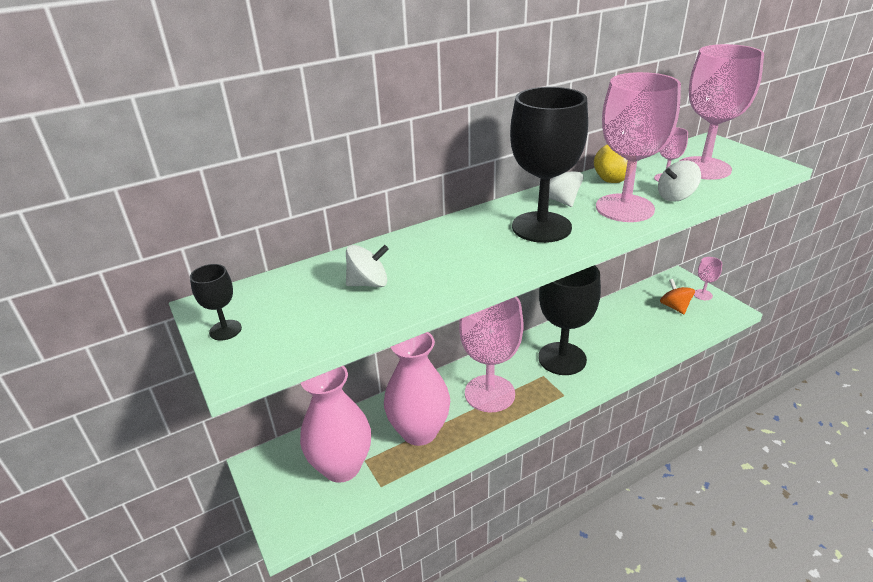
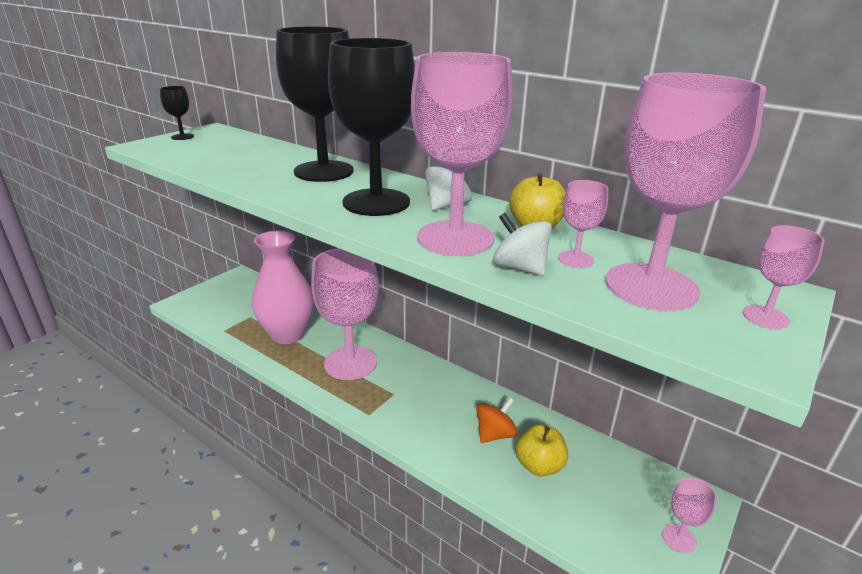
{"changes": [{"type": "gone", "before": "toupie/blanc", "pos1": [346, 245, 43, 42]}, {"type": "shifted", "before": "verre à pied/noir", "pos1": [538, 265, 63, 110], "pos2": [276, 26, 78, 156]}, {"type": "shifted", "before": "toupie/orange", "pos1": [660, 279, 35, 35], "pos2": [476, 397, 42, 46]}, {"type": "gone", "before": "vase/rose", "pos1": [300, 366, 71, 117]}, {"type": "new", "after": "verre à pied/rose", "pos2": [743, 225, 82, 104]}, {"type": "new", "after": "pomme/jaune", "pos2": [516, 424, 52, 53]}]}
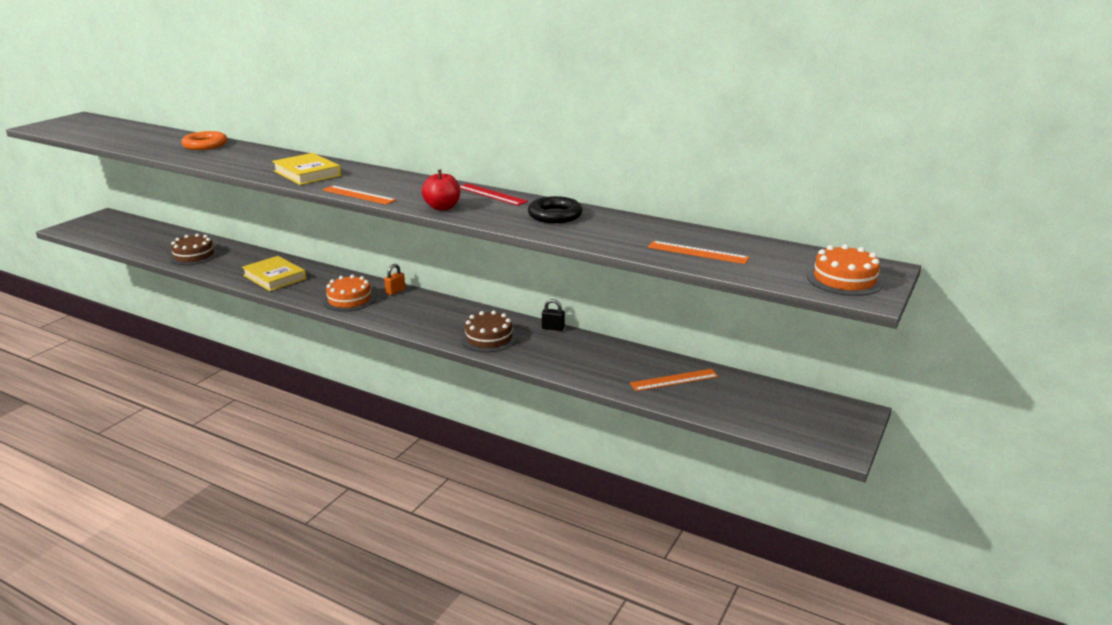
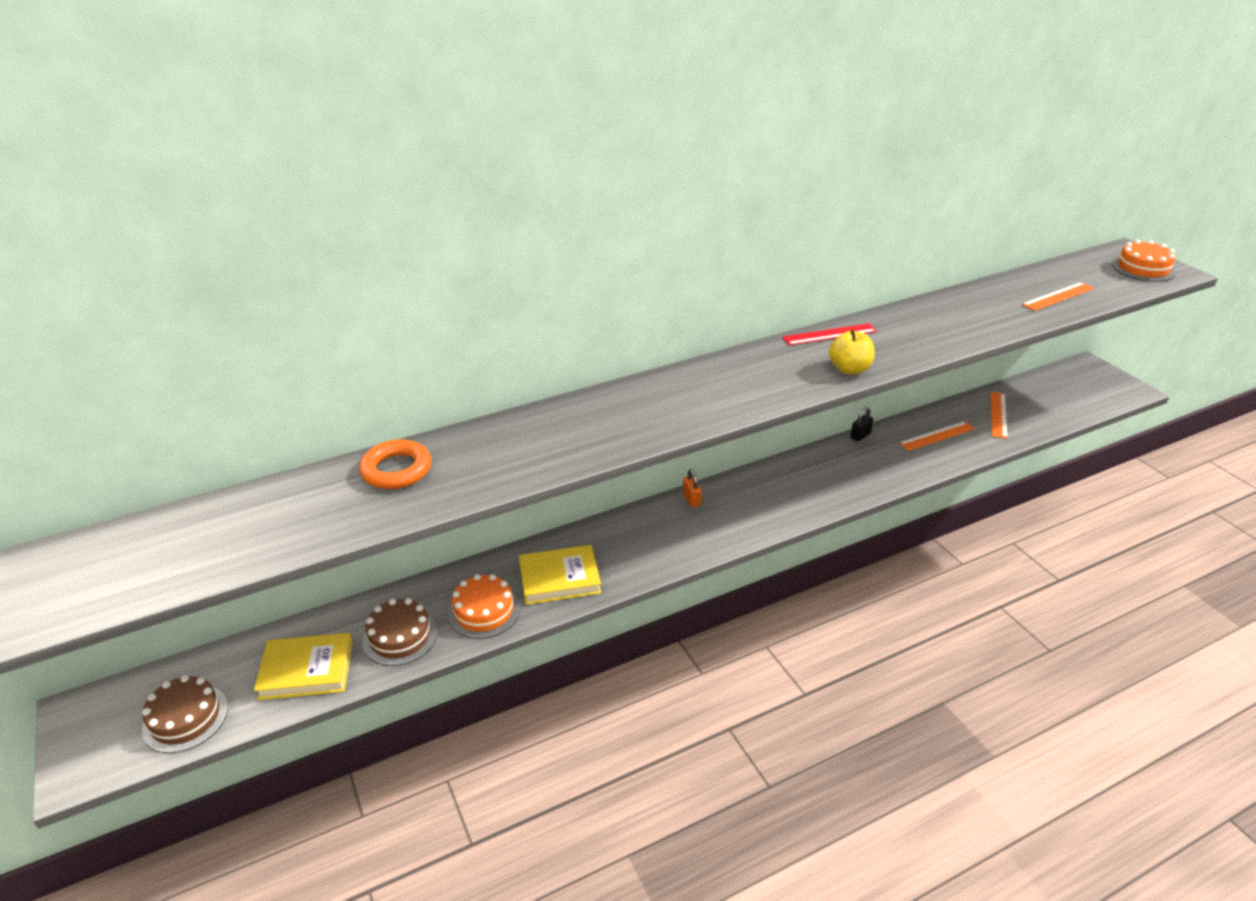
{"changes": [{"type": "shifted", "before": "livre/jaune", "pos1": [272, 153, 69, 32], "pos2": [254, 633, 99, 67]}, {"type": "repainted", "before": "pomme/rouge", "after": "pomme/jaune", "pos1": [421, 170, 39, 41], "pos2": [829, 329, 46, 45]}, {"type": "shifted", "before": "règle/orange", "pos1": [322, 186, 74, 19], "pos2": [899, 421, 76, 30]}, {"type": "gone", "before": "anneau/noir", "pos1": [528, 196, 55, 27]}, {"type": "shifted", "before": "gâteau/orange", "pos1": [323, 275, 53, 37], "pos2": [448, 574, 72, 65]}, {"type": "shifted", "before": "gâteau/marron", "pos1": [461, 311, 56, 41], "pos2": [142, 675, 86, 78]}]}
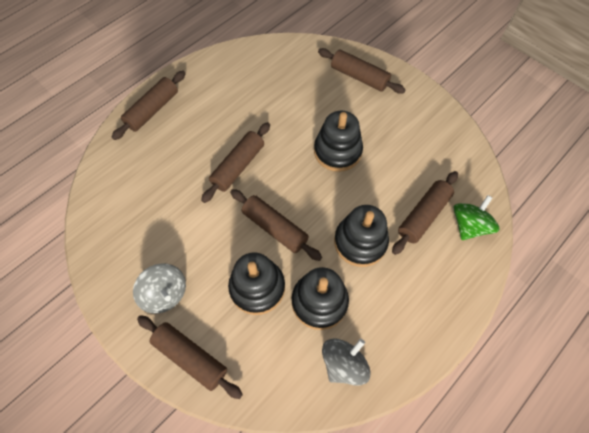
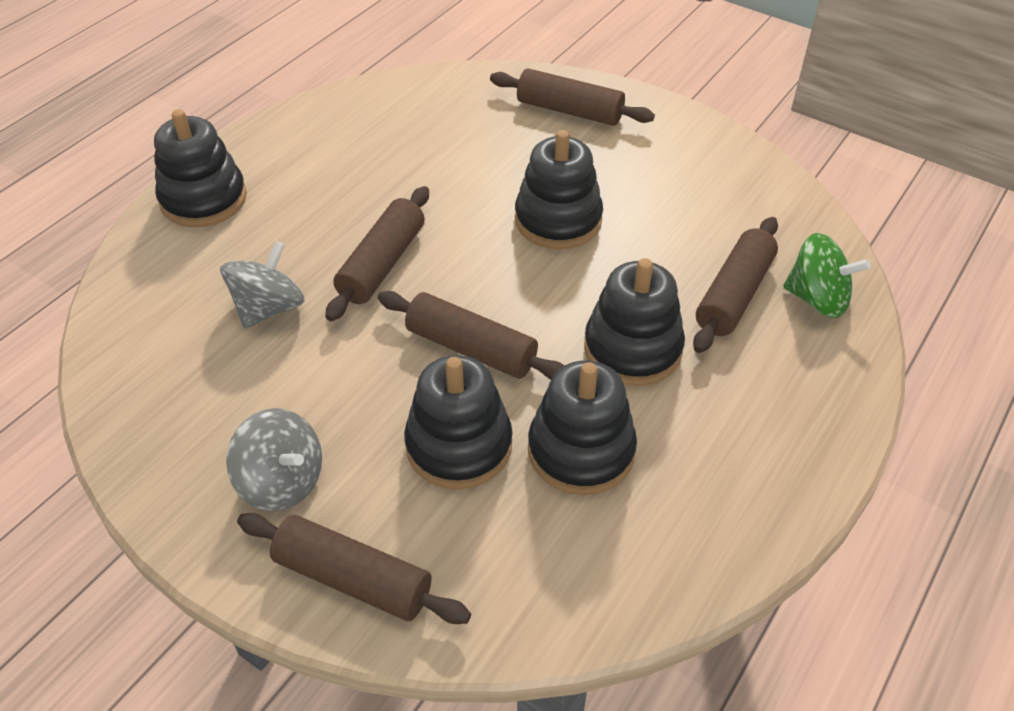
{"changes": [{"type": "swapped", "before": "rouleau à pâtisserie/marron", "after": "jouet à empiler/noir", "pos1": [112, 71, 74, 69], "pos2": [154, 109, 93, 118]}, {"type": "rotated", "before": "toupie/vert", "pos1": [453, 195, 46, 45], "pos2": [783, 233, 88, 85], "turn": 90}, {"type": "shifted", "before": "toupie/gris", "pos1": [322, 338, 48, 48], "pos2": [220, 241, 85, 88]}]}
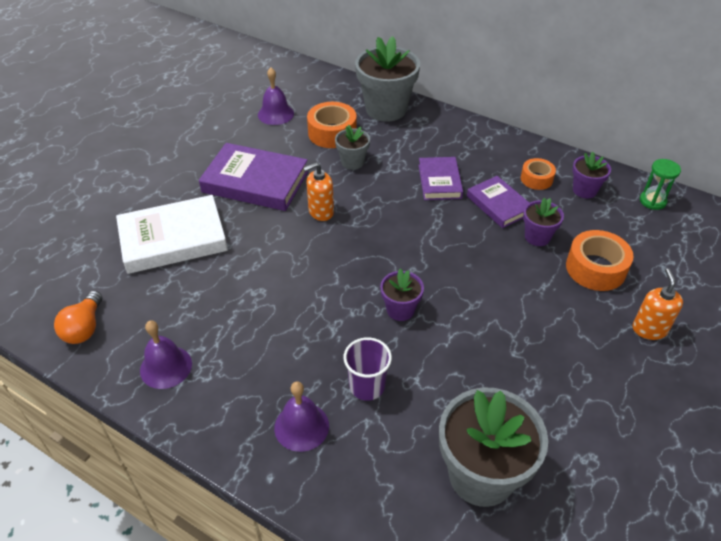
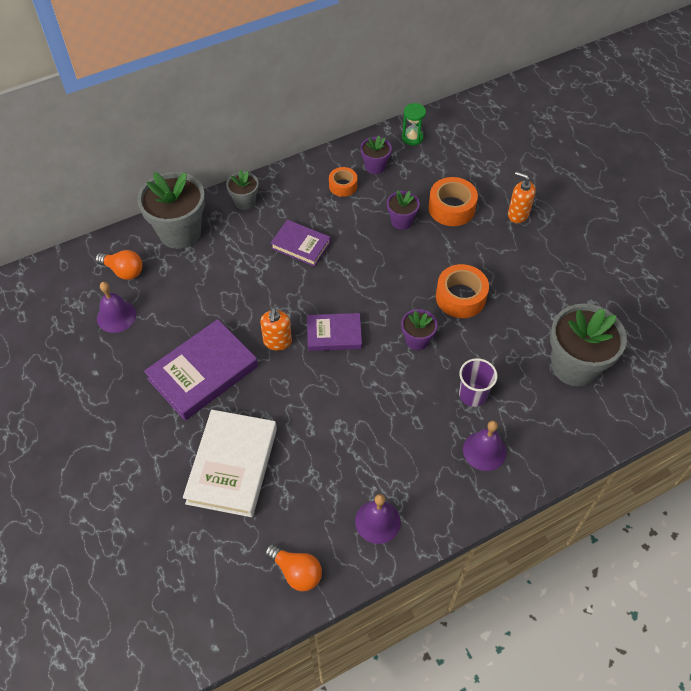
{"changes": [{"type": "shifted", "before": "ruban adhésif/orange", "pos1": [307, 102, 50, 46], "pos2": [436, 264, 53, 54]}, {"type": "shifted", "before": "pot de fleurs/gris", "pos1": [335, 125, 35, 45], "pos2": [226, 170, 33, 40]}, {"type": "shifted", "before": "livre/violet", "pos1": [467, 176, 62, 52], "pos2": [307, 313, 55, 38]}, {"type": "new", "after": "ampoule/orange", "pos2": [95, 250, 48, 30]}]}
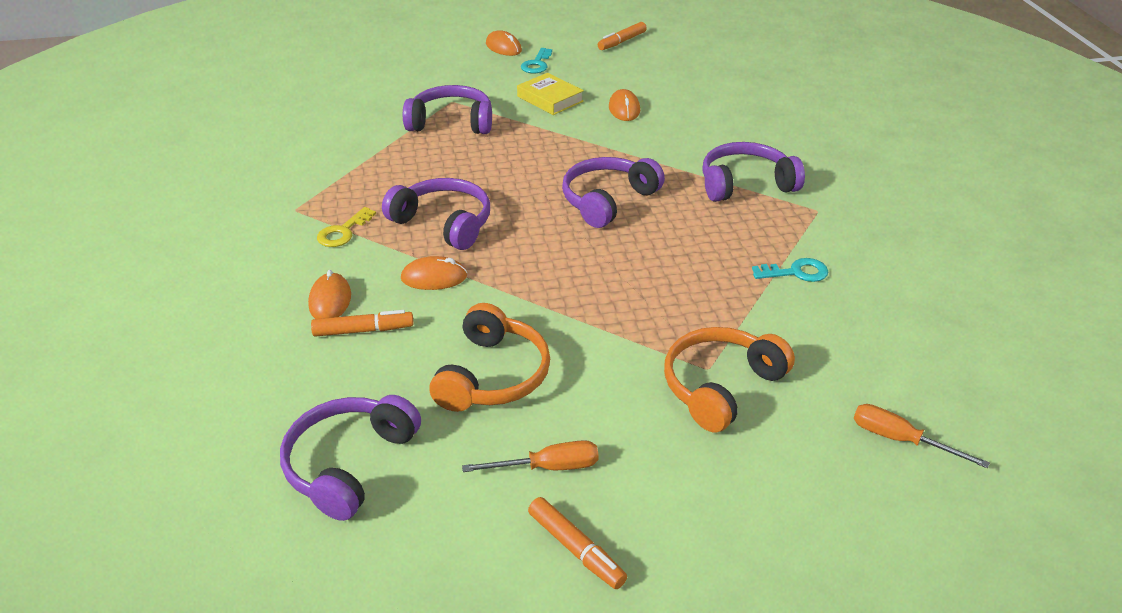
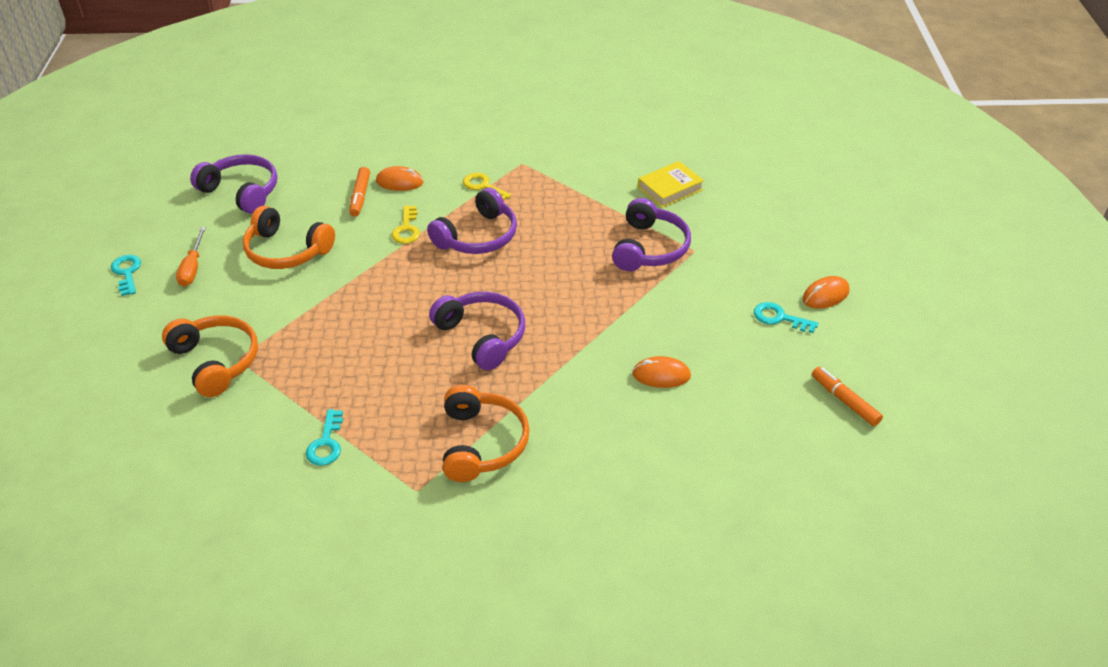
{"changes": [{"type": "shifted", "before": "livre/jaune", "pos1": [517, 73, 67, 42], "pos2": [638, 161, 66, 47]}, {"type": "repainted", "before": "casque audio/violet", "after": "casque audio/orange", "pos1": [702, 142, 103, 60], "pos2": [443, 385, 87, 97]}, {"type": "swapped", "before": "souris/orange", "after": "clé/jaune", "pos1": [401, 256, 66, 34], "pos2": [392, 205, 28, 39]}, {"type": "gone", "before": "tournevis/orange", "pos1": [853, 404, 137, 65]}, {"type": "swapped", "before": "feutre/orange", "after": "clé/turquoise", "pos1": [528, 497, 99, 92], "pos2": [111, 255, 30, 41]}]}
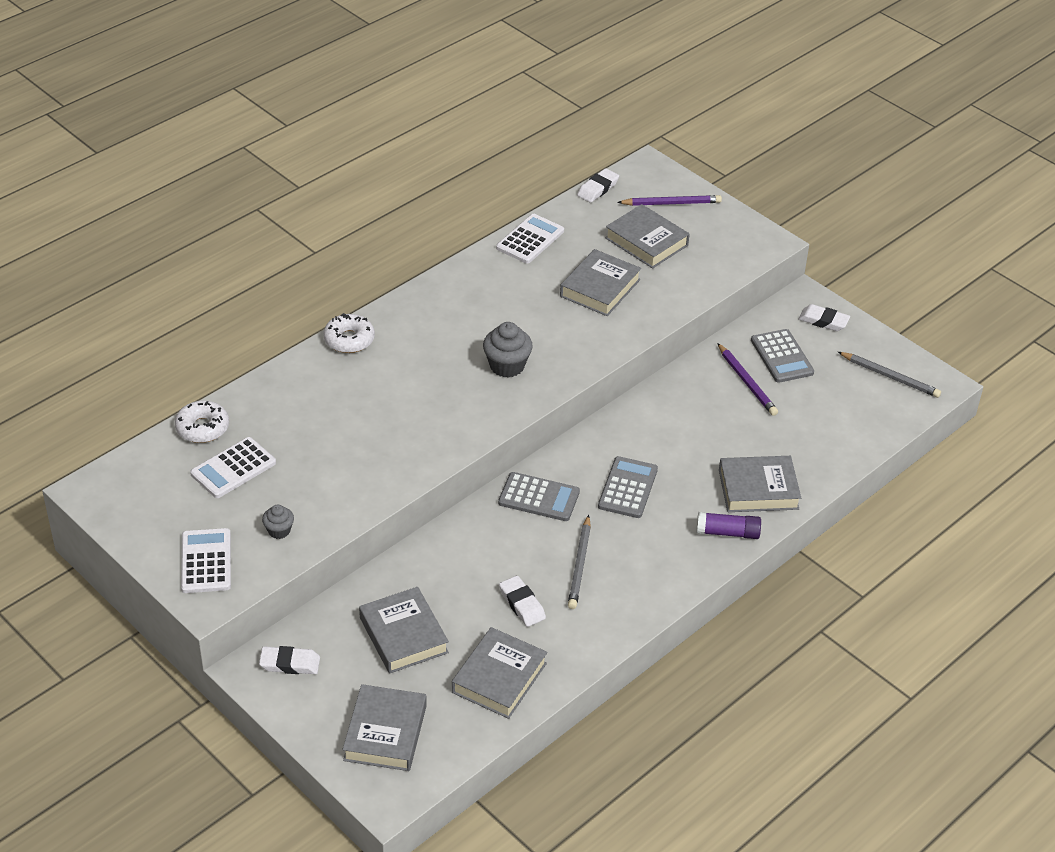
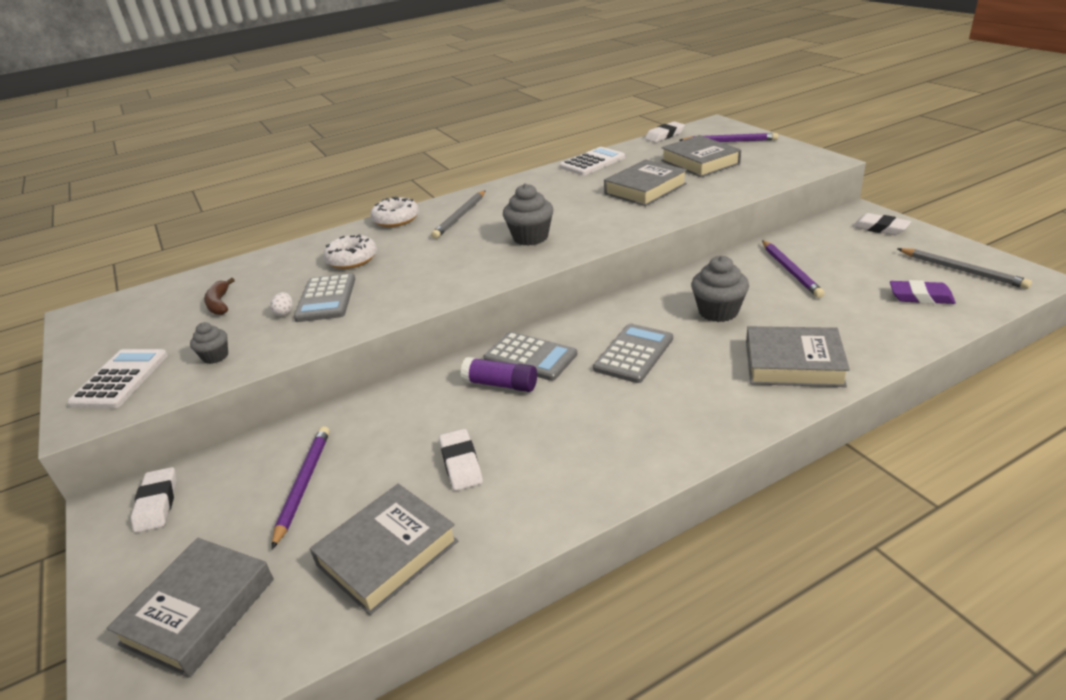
{"changes": [{"type": "shifted", "before": "calculatrice/gris", "pos1": [751, 329, 63, 54], "pos2": [294, 273, 61, 49]}, {"type": "shifted", "before": "beignet/blanc", "pos1": [175, 400, 54, 43], "pos2": [323, 234, 54, 35]}, {"type": "swapped", "before": "calculatrice/blanc", "after": "banane/marron", "pos1": [190, 437, 86, 61], "pos2": [204, 278, 31, 37]}, {"type": "shifted", "before": "bâton de colle/violet", "pos1": [697, 512, 64, 27], "pos2": [460, 357, 77, 35]}, {"type": "shifted", "before": "crayon/gris", "pos1": [568, 515, 23, 94], "pos2": [431, 190, 55, 49]}, {"type": "swapped", "before": "livre/gris", "after": "crayon/violet", "pos1": [359, 587, 90, 87], "pos2": [272, 426, 58, 123]}, {"type": "rotated", "before": "gomme/blanc", "pos1": [259, 646, 61, 28], "pos2": [131, 467, 46, 66], "turn": 60}, {"type": "new", "after": "muffin/gris", "pos2": [691, 255, 58, 67]}, {"type": "new", "after": "gomme/violet", "pos2": [890, 280, 66, 24]}, {"type": "new", "after": "œuf/blanc", "pos2": [270, 292, 23, 24]}]}
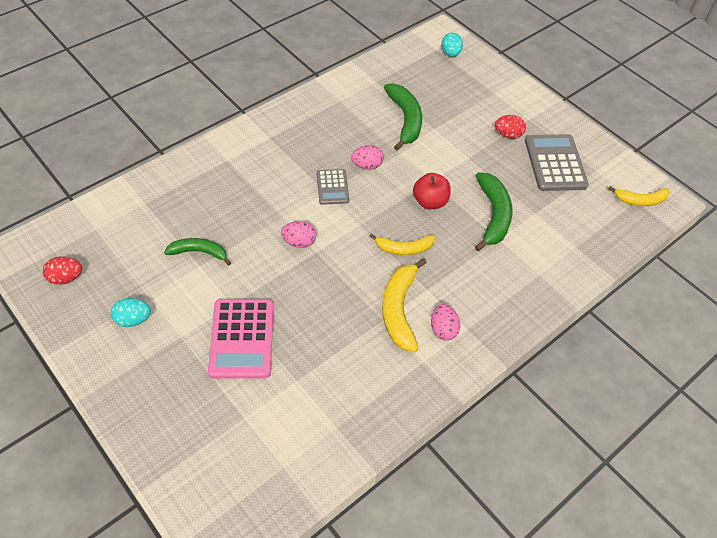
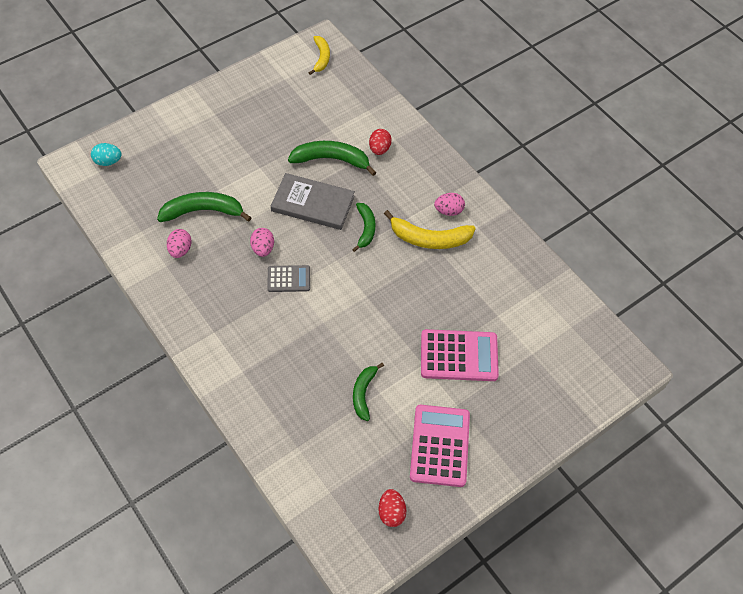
{"changes": [{"type": "shifted", "before": "œuf/rouge", "pos1": [495, 115, 31, 24], "pos2": [369, 129, 23, 26]}, {"type": "gone", "before": "calculatrice/gris", "pos1": [525, 134, 64, 57]}, {"type": "swapped", "before": "pomme/rouge", "after": "livre/gris", "pos1": [413, 173, 38, 36], "pos2": [271, 173, 84, 57]}, {"type": "shifted", "before": "œuf/rose", "pos1": [281, 221, 35, 27], "pos2": [167, 229, 25, 29]}, {"type": "repainted", "before": "banane/jaune", "after": "banane/vert", "pos1": [369, 233, 66, 22], "pos2": [352, 203, 24, 49]}, {"type": "swapped", "before": "œuf/turquoise", "after": "calculatrice/rose", "pos1": [111, 298, 40, 29], "pos2": [410, 405, 60, 82]}]}
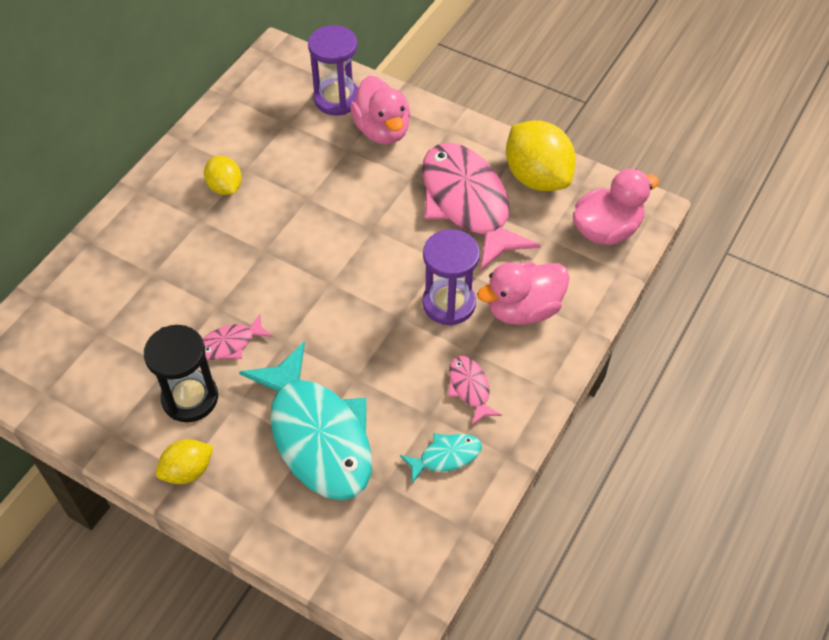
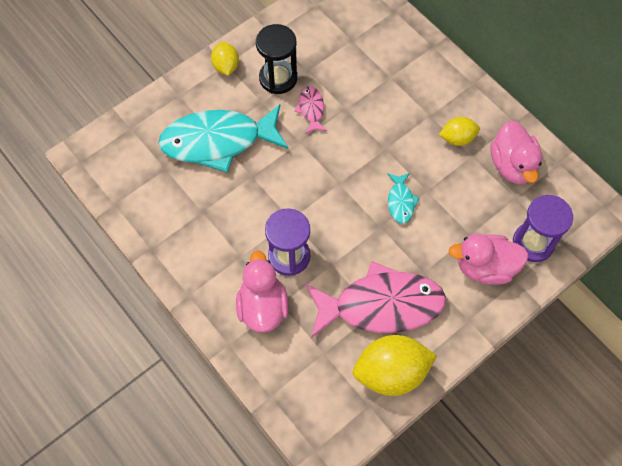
{"changes": [{"type": "shifted", "before": "canard/rose", "pos1": [573, 169, 86, 76], "pos2": [491, 120, 52, 64]}, {"type": "gone", "before": "poisson/rose", "pos1": [448, 356, 54, 69]}, {"type": "shifted", "before": "poisson/turquoise", "pos1": [400, 433, 82, 50], "pos2": [387, 173, 32, 51]}]}
